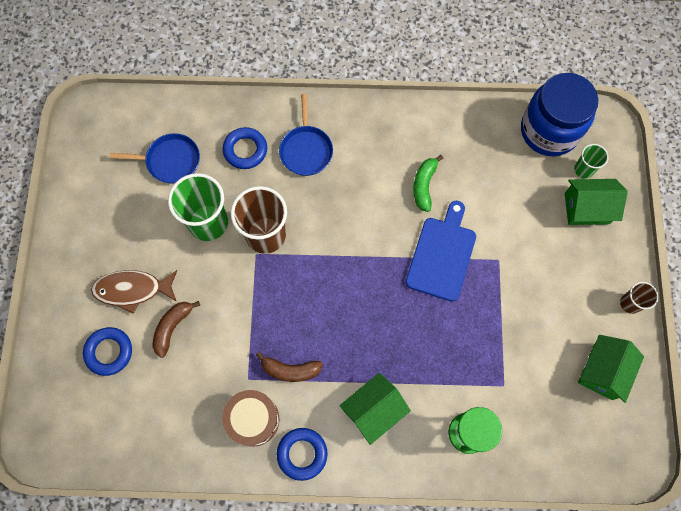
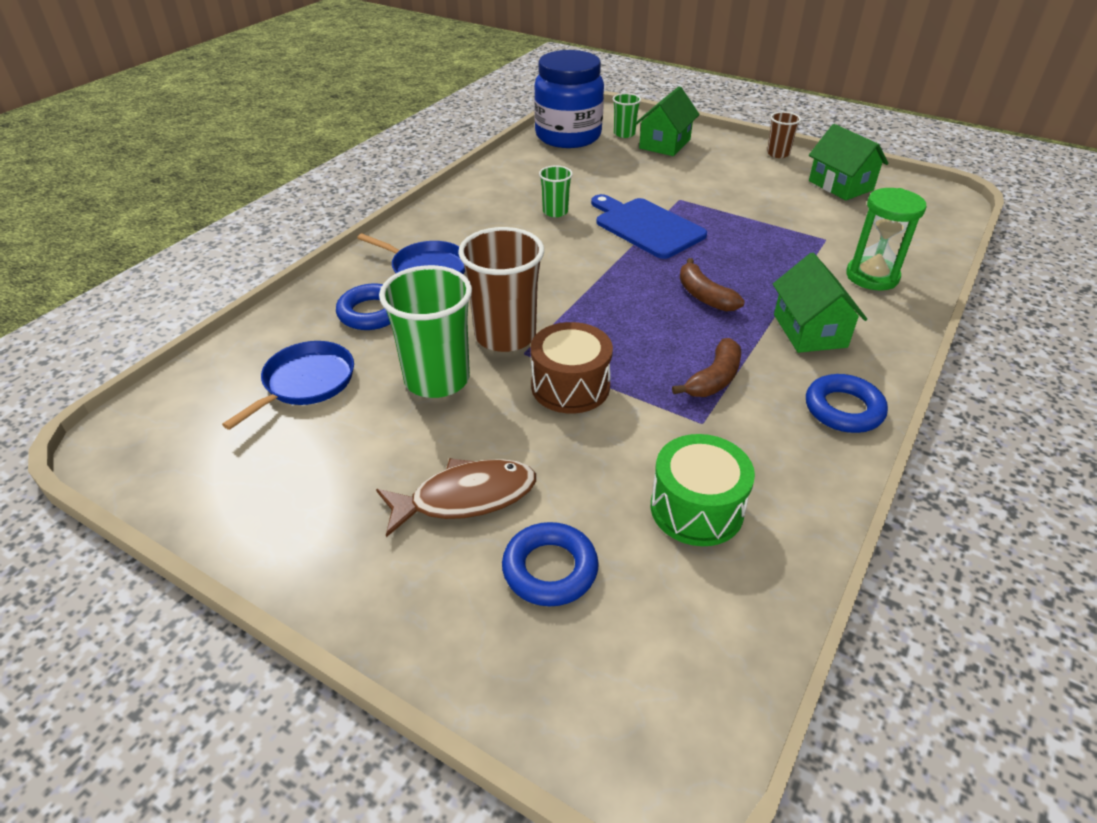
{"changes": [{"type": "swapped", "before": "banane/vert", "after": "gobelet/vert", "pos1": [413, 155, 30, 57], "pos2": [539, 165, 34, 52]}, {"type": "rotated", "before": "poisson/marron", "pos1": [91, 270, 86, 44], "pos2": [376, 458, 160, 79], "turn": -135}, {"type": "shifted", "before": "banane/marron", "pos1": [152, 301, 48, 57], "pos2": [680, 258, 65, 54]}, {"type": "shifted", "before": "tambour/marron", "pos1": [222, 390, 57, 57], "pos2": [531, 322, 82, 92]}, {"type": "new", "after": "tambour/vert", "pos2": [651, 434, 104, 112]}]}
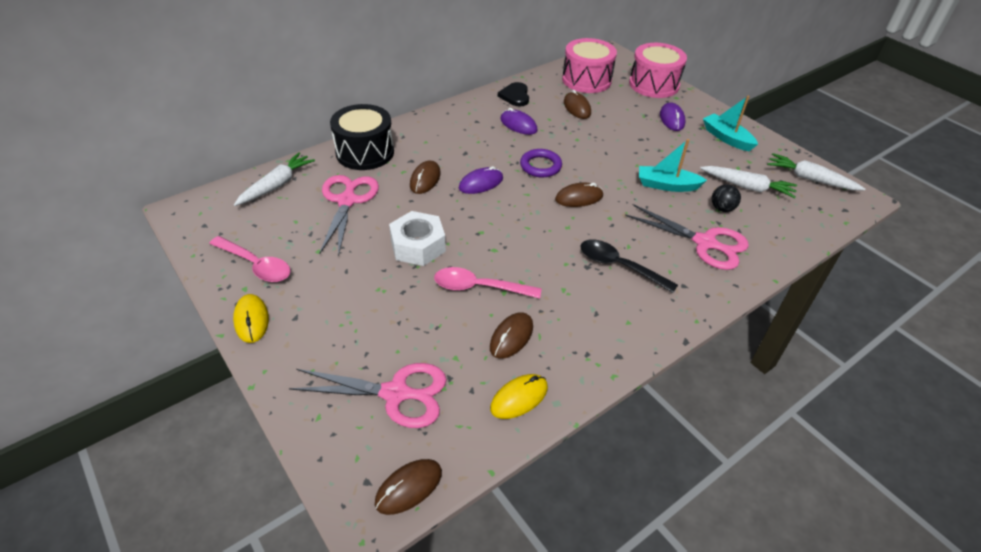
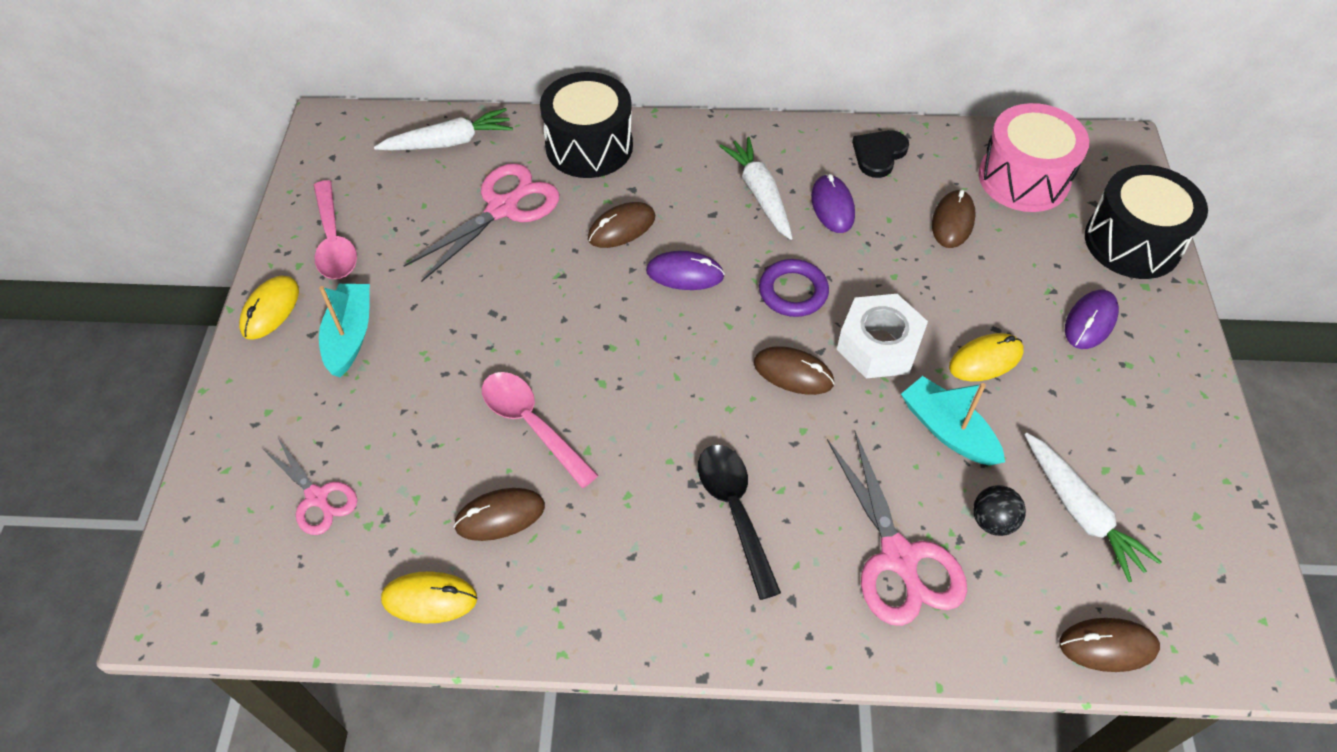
{"changes": [{"type": "repainted", "before": "tambour/rose", "after": "tambour/noir", "pos1": [629, 43, 58, 55], "pos2": [1085, 165, 123, 114]}, {"type": "shifted", "before": "bateau/turquoise", "pos1": [703, 96, 55, 55], "pos2": [319, 284, 51, 93]}, {"type": "shifted", "before": "carotte/blanc", "pos1": [767, 153, 98, 37], "pos2": [720, 137, 73, 103]}, {"type": "shifted", "before": "écrou/blanc", "pos1": [389, 211, 57, 55], "pos2": [837, 294, 91, 84]}, {"type": "scaled", "before": "ciseaux/rose", "pos1": [289, 363, 158, 65], "pos2": [262, 438, 95, 97], "scale": 0.61}, {"type": "shifted", "before": "souris/marron", "pos1": [375, 459, 67, 56], "pos2": [1059, 618, 101, 54]}, {"type": "new", "after": "souris/jaune", "pos2": [949, 333, 75, 48]}]}
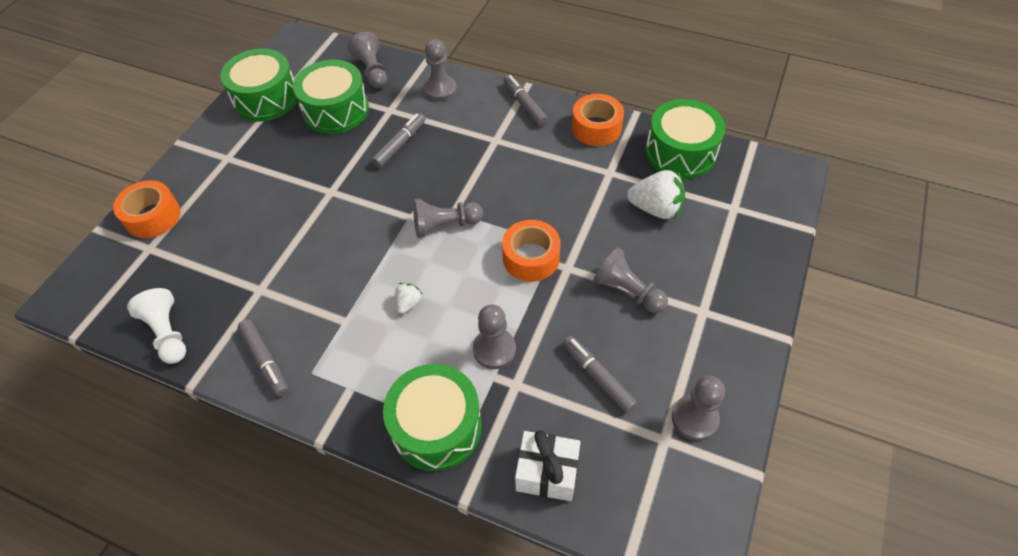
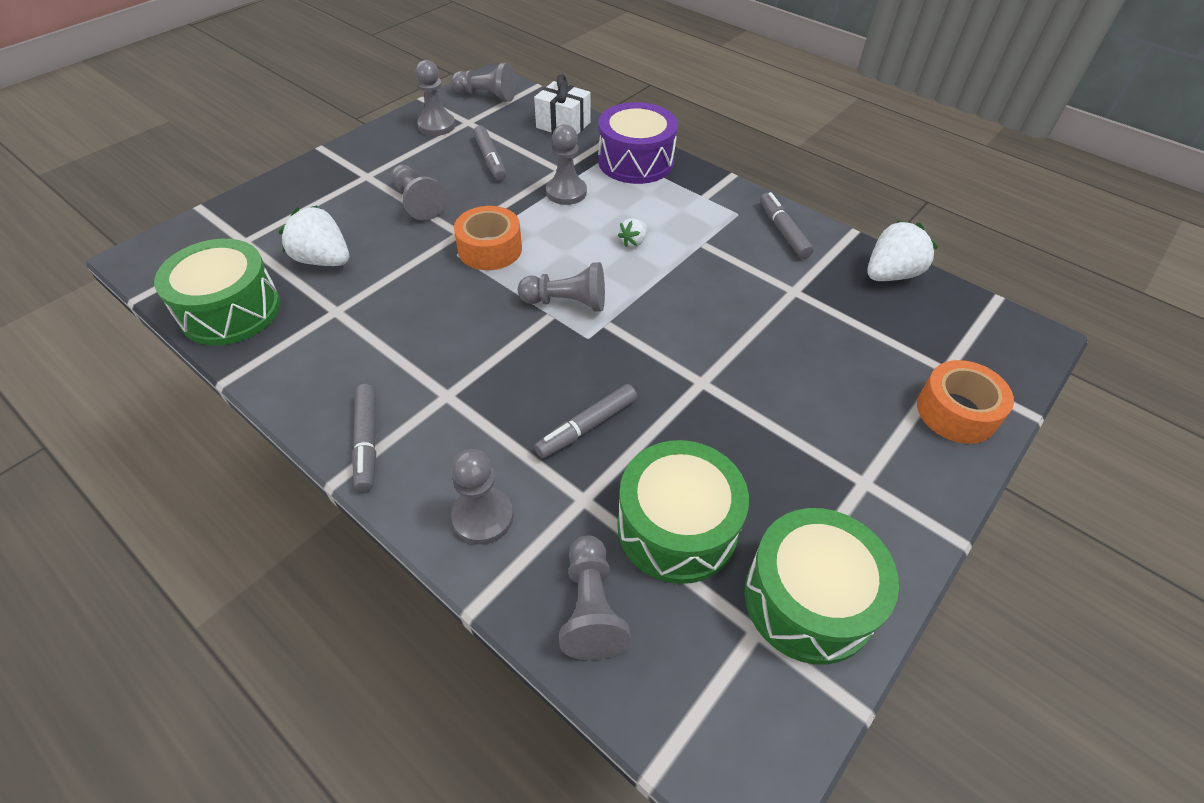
{"changes": [{"type": "gone", "before": "ruban adhésif/orange", "pos1": [572, 94, 52, 52]}, {"type": "swapped", "before": "pion/blanc", "after": "fraise/blanc", "pos1": [127, 288, 59, 76], "pos2": [867, 220, 71, 61]}, {"type": "repainted", "before": "tambour/vert", "after": "tambour/violet", "pos1": [383, 364, 99, 107], "pos2": [598, 102, 80, 82]}, {"type": "new", "after": "pion/gris", "pos2": [451, 63, 65, 39]}]}
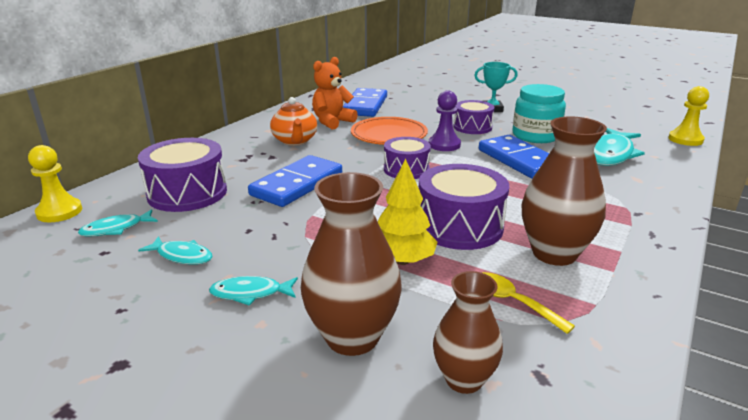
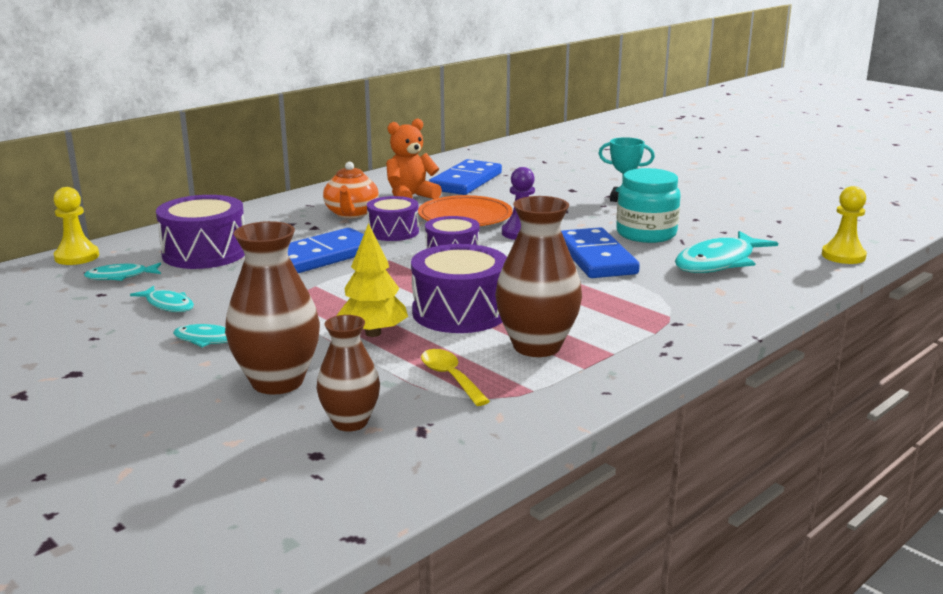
{"changes": [{"type": "shifted", "before": "tambour/violet", "pos1": [453, 100, 41, 34], "pos2": [367, 196, 52, 45]}]}
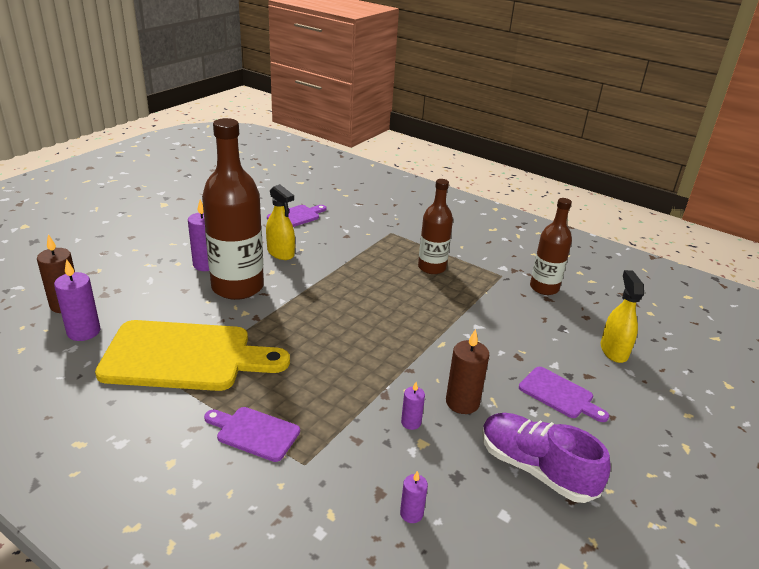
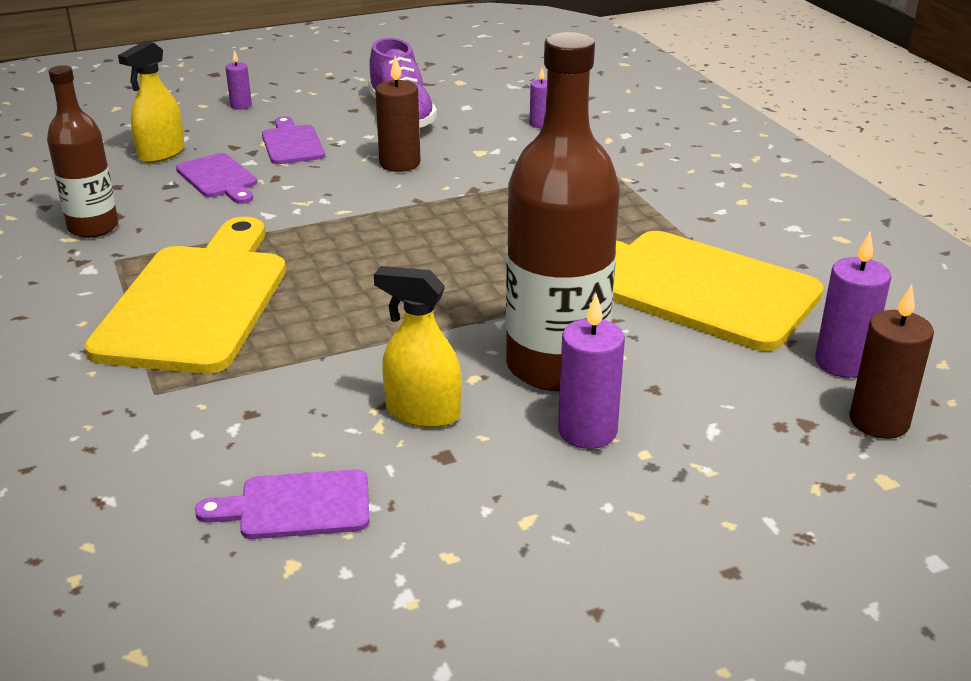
{"changes": [{"type": "swapped", "before": "bouteille/marron", "after": "planche à découper/jaune", "pos1": [418, 179, 35, 95], "pos2": [84, 217, 202, 157]}, {"type": "rotated", "before": "vaporisateur/jaune", "pos1": [266, 184, 29, 76], "pos2": [374, 266, 87, 162], "turn": -60}, {"type": "shifted", "before": "bougie/violet", "pos1": [401, 382, 24, 48], "pos2": [226, 50, 26, 59]}, {"type": "shifted", "before": "planche à découper/violet", "pos1": [204, 407, 96, 55], "pos2": [176, 153, 81, 51]}]}
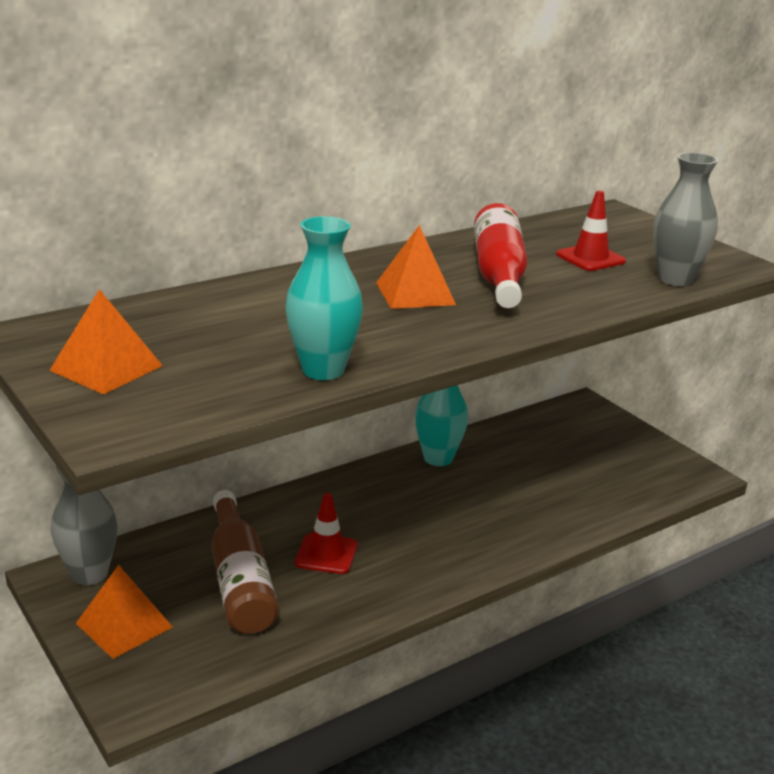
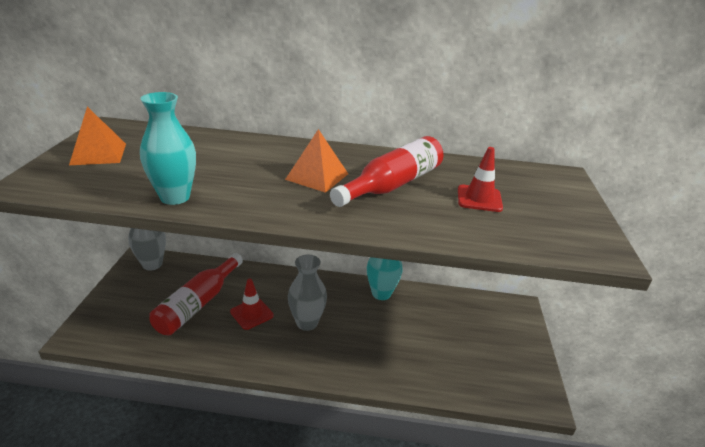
{"changes": [{"type": "shifted", "before": "vase/gris", "pos1": [653, 153, 65, 133], "pos2": [288, 255, 39, 76]}, {"type": "repainted", "before": "bouteille/marron", "after": "bouteille/rouge", "pos1": [211, 490, 68, 144], "pos2": [149, 253, 94, 82]}, {"type": "gone", "before": "pyramide/orange", "pos1": [76, 565, 97, 94]}]}
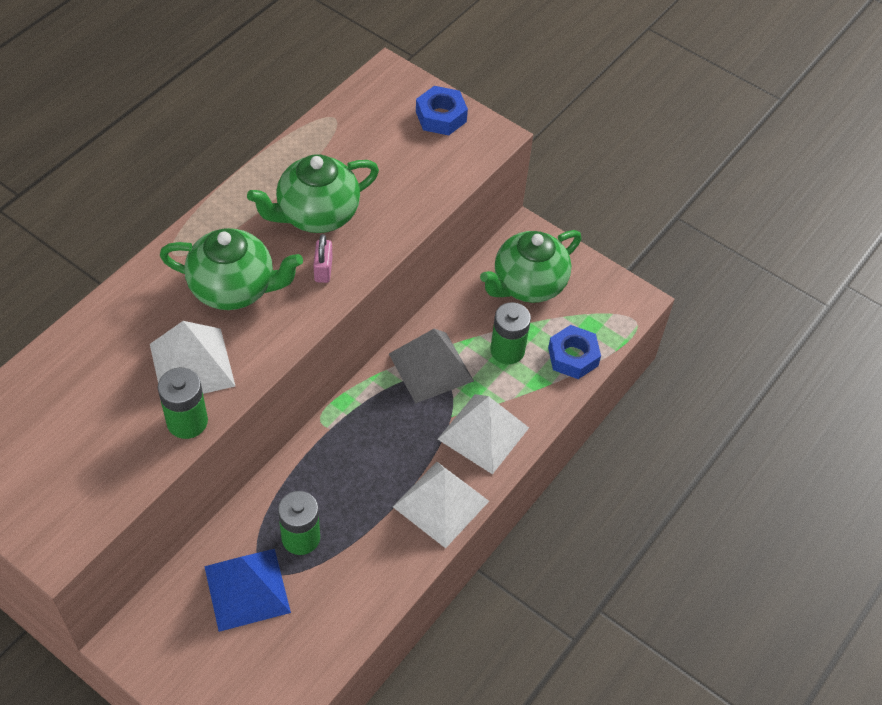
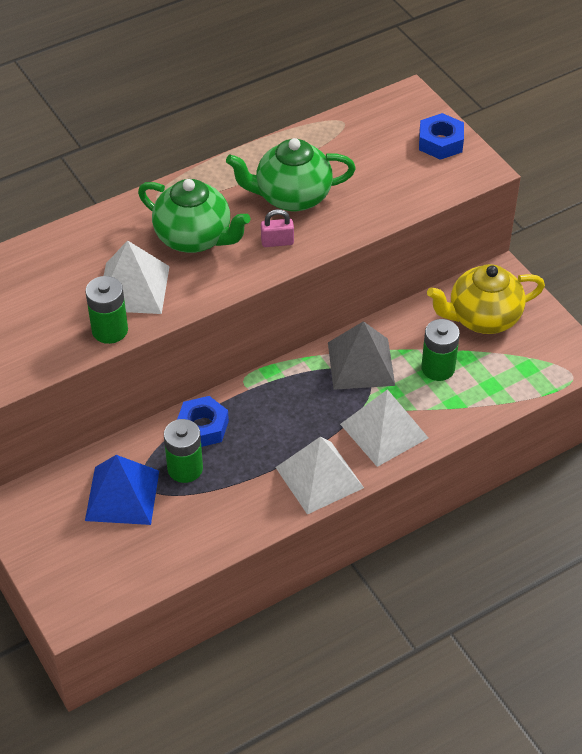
{"changes": [{"type": "repainted", "before": "théière/vert", "after": "théière/jaune", "pos1": [480, 230, 101, 73], "pos2": [427, 264, 118, 70]}, {"type": "rotated", "before": "cadenas/rose", "pos1": [313, 234, 20, 49], "pos2": [261, 209, 33, 38], "turn": 60}, {"type": "shifted", "before": "écrou/bleu", "pos1": [548, 325, 53, 54], "pos2": [177, 396, 52, 51]}]}
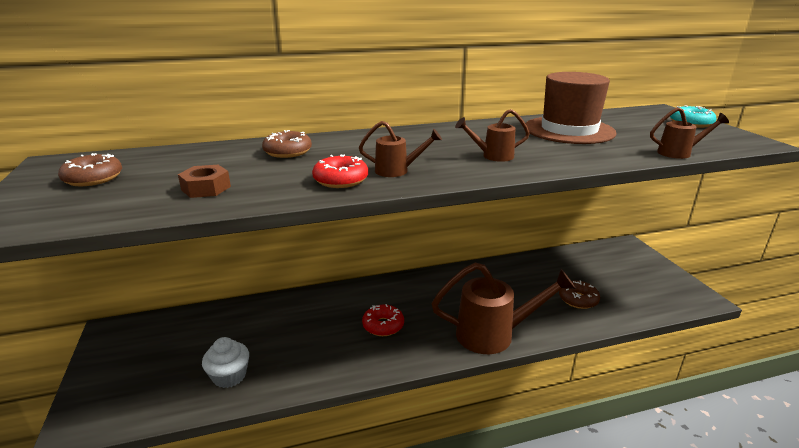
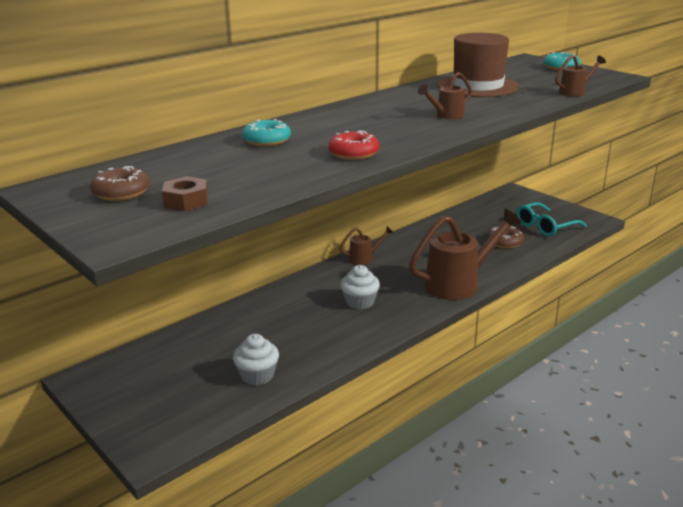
{"changes": [{"type": "shifted", "before": "arrosoir/marron", "pos1": [359, 121, 83, 56], "pos2": [339, 226, 55, 39]}, {"type": "repainted", "before": "beignet/marron", "after": "beignet/turquoise", "pos1": [262, 130, 50, 28], "pos2": [242, 119, 49, 27]}, {"type": "shifted", "before": "écrou/marron", "pos1": [178, 165, 53, 33], "pos2": [162, 176, 46, 35]}, {"type": "swapped", "before": "beignet/rouge", "after": "muffin/blanc", "pos1": [362, 304, 42, 32], "pos2": [340, 265, 40, 44]}, {"type": "new", "after": "lunettes/turquoise", "pos2": [516, 202, 71, 34]}]}
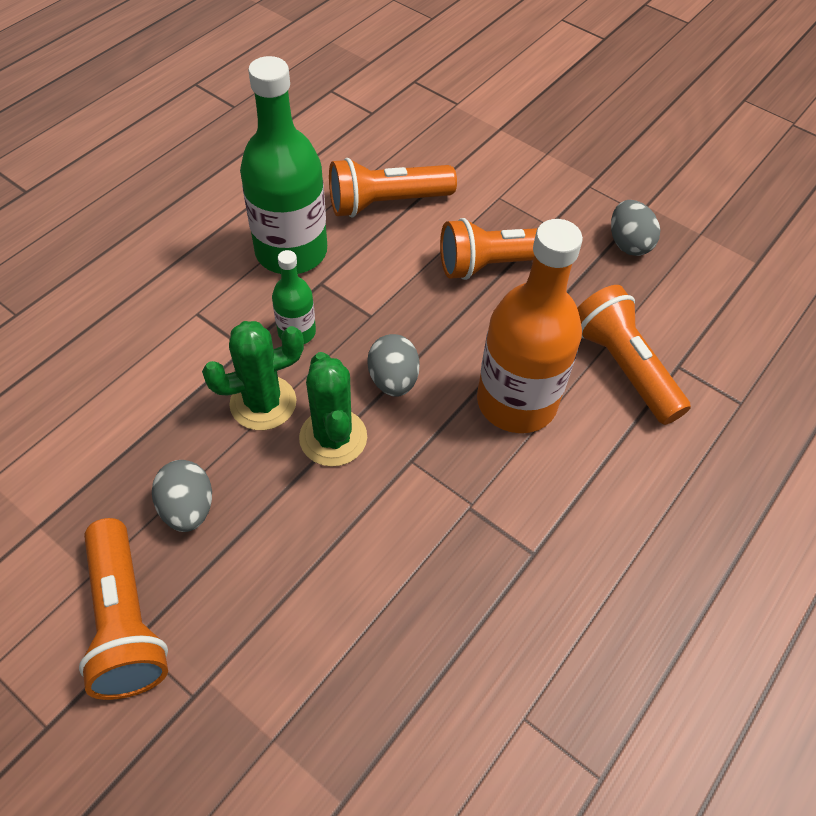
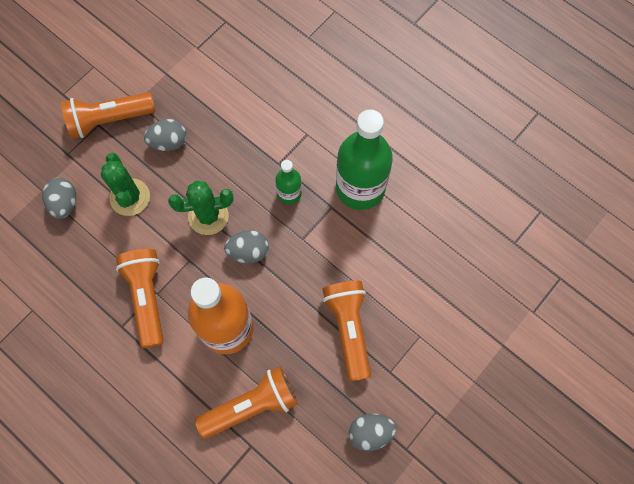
{"changes": [{"type": "shifted", "before": "lampe de poche/orange", "pos1": [329, 158, 128, 59], "pos2": [116, 249, 48, 99]}, {"type": "shifted", "before": "cactus/vert", "pos1": [202, 321, 102, 109], "pos2": [101, 152, 49, 64]}, {"type": "new", "after": "œuf/gris", "pos2": [42, 178, 34, 41]}]}
